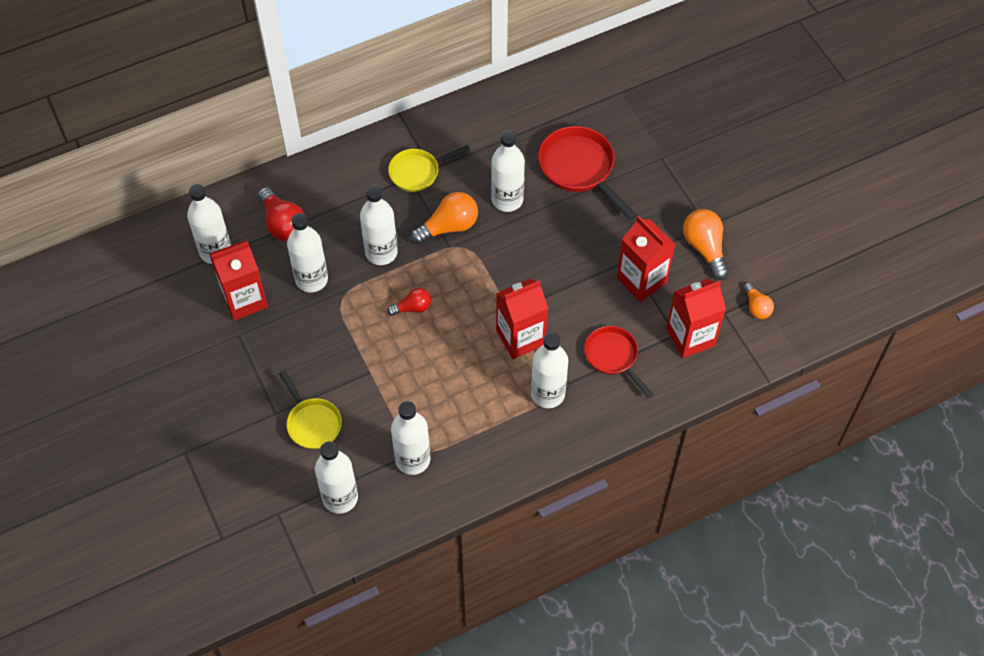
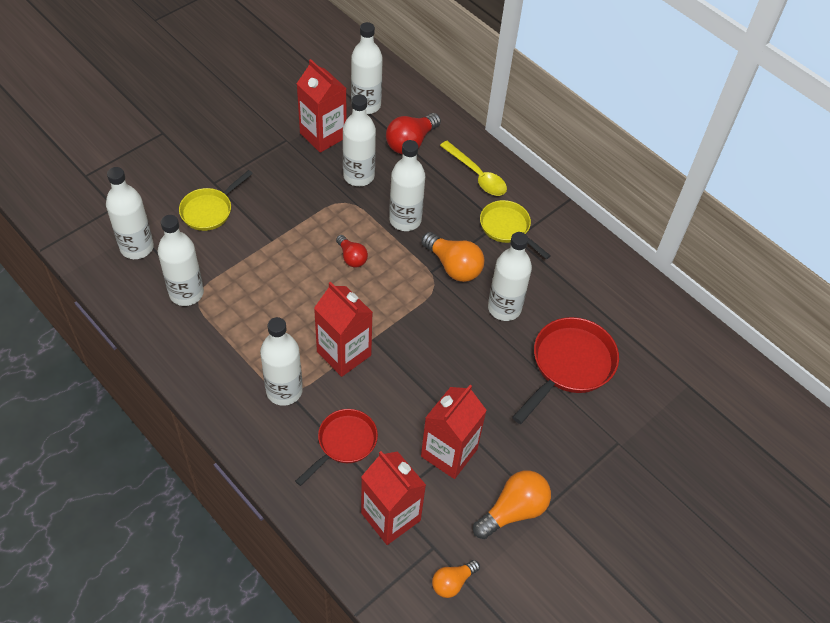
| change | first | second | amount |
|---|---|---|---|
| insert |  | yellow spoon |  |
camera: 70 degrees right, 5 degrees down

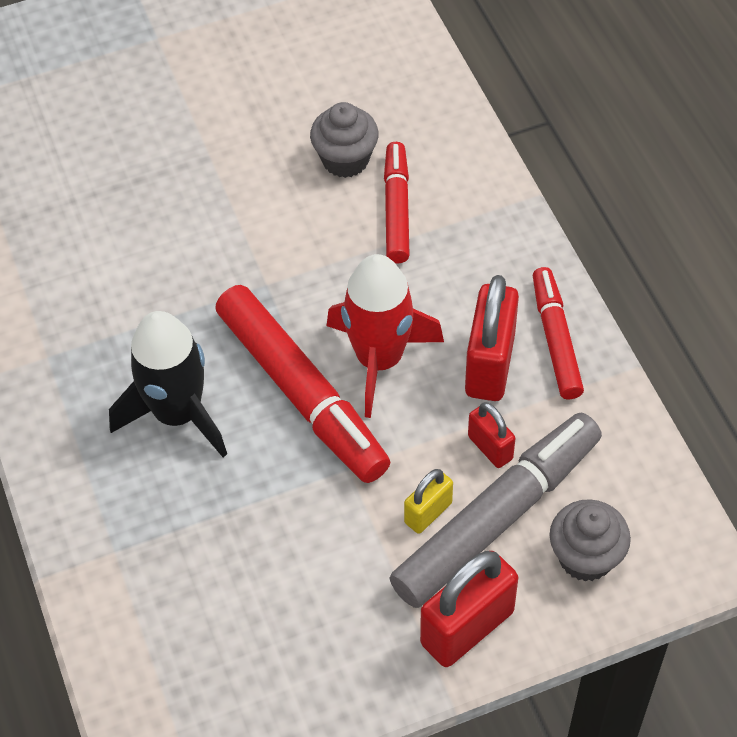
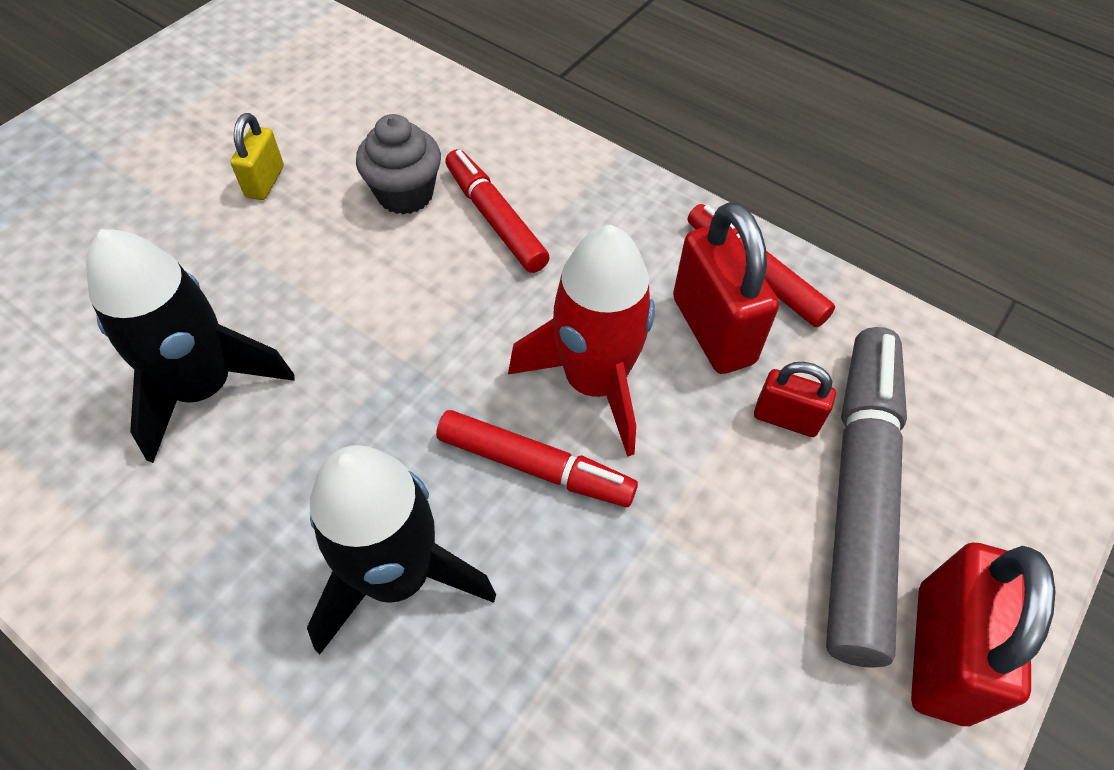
| change | first | second | amount |
|---|---|---|---|
| resize | red marker (1st from left in the first image) | red marker (2nd from left) | x0.59 |
| move | yellow padlock |  |  |
| delete | grey cupcake (2nd from left) |  |  |
| insert |  | black rocket (1st from left) |  |
camera: 35 degrees left, 0 degrees up

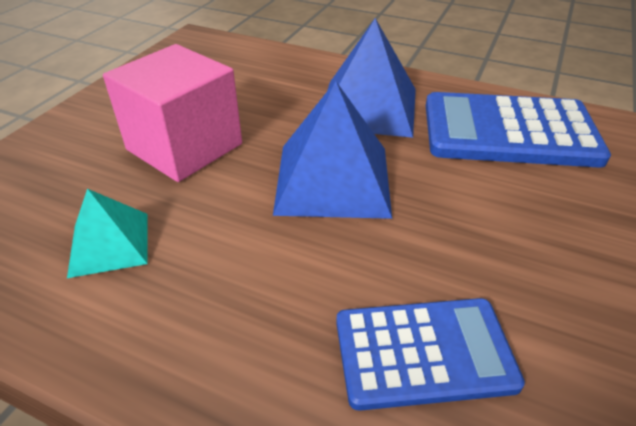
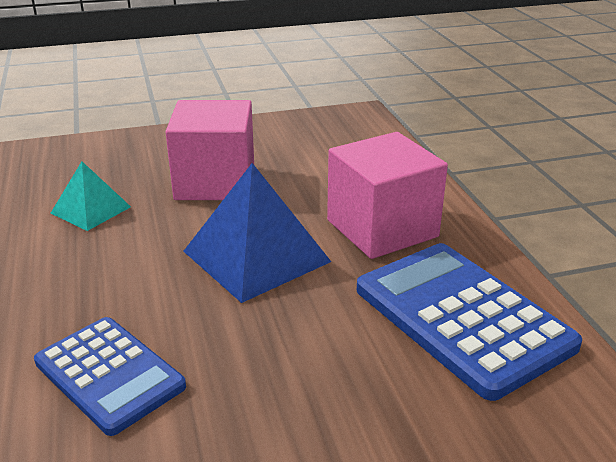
| change | first | second | amount |
|---|---|---|---|
| replace | blue pyramid (2nd from left) | pink cube (2nd from left) |  |
camera: 50 degrees right, 10 degrees down

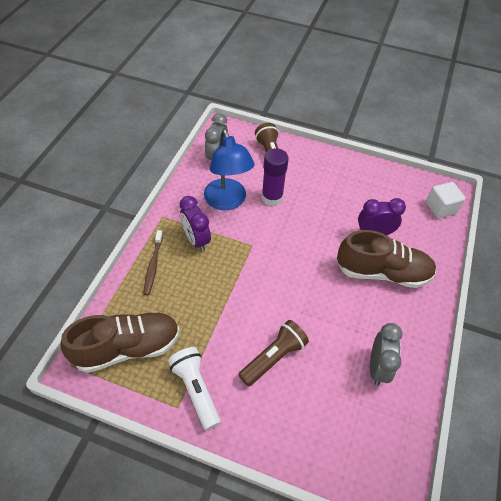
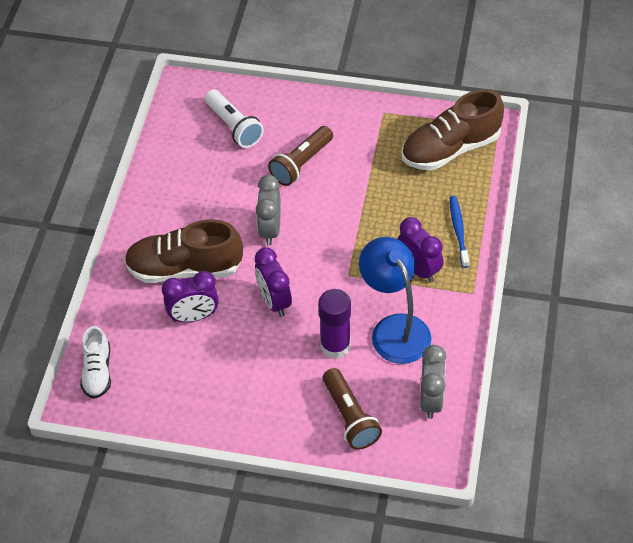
| change | first | second | amount |
|---|---|---|---|
| replace | white cube | white shoe |  |
| recolor | brown toothbrush | blue toothbrush |  |
| move | grey clock (2nd from left in the first image) | grey clock (1st from left) |  |
| move | white flashlight |  |  |
| insert |  | purple clock (2nd from left) |  |
camera: 175 degrees right, 0 degrees up

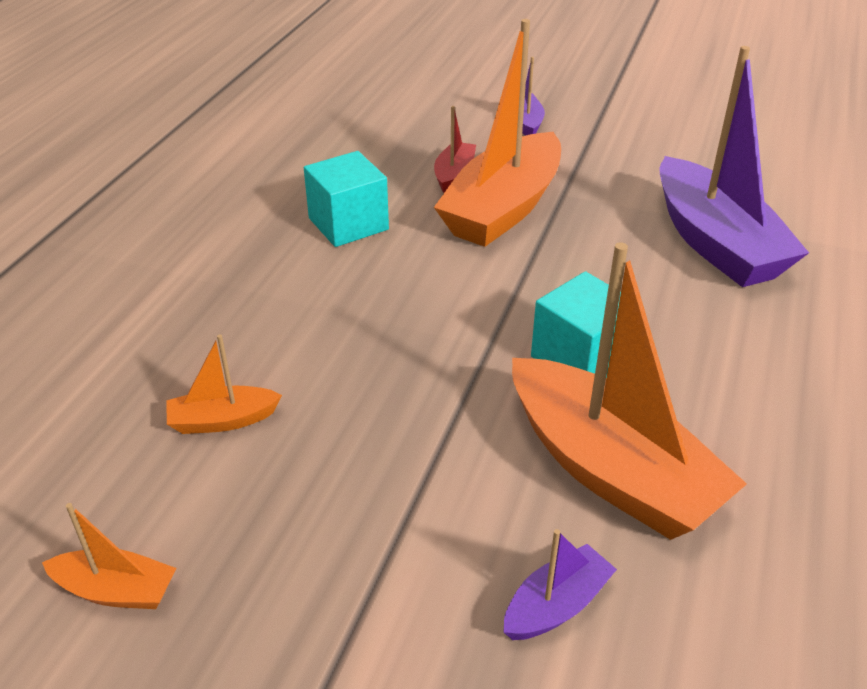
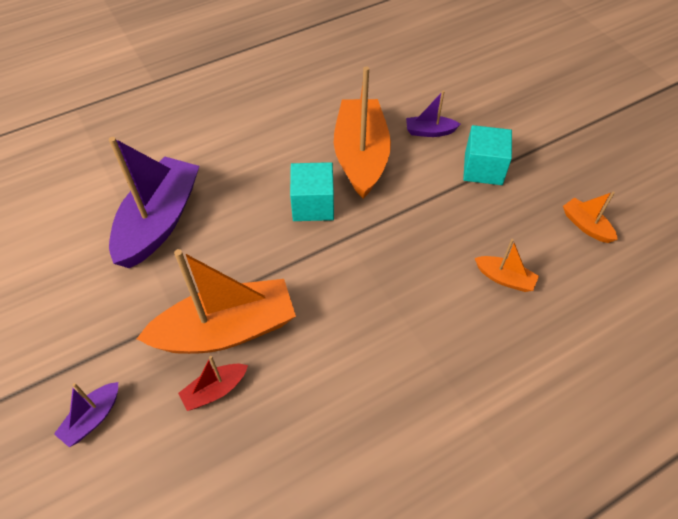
| change | first | second | amount |
|---|---|---|---|
| move | turquoise cube (1st from left in the first image) | turquoise cube (2nd from left) |  |
camera: 140 degrees left, 15 degrees up

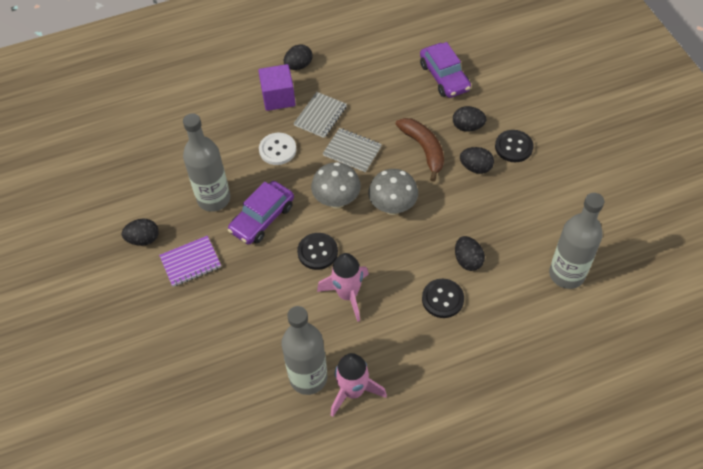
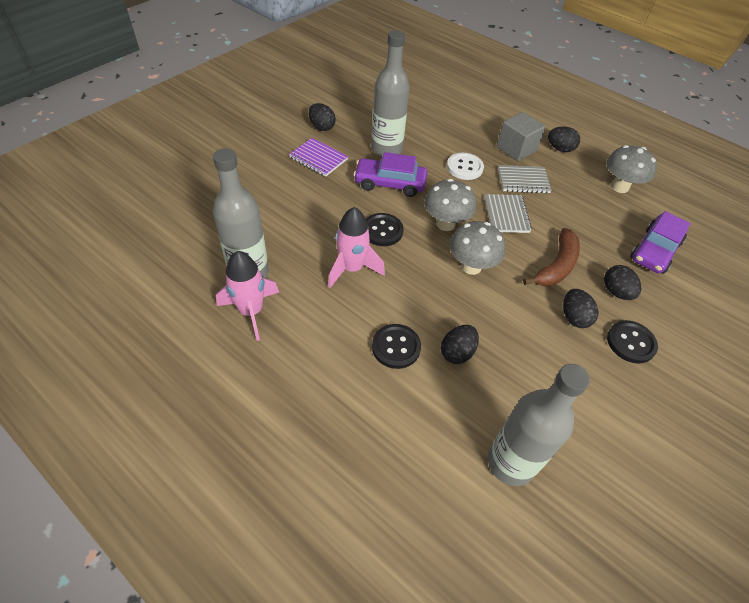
| change | first | second | amount |
|---|---|---|---|
| recolor | purple cube | grey cube |  |
| insert |  | grey mushroom (3rd from left) |  |
camera: 55 degrees right, 5 degrees down

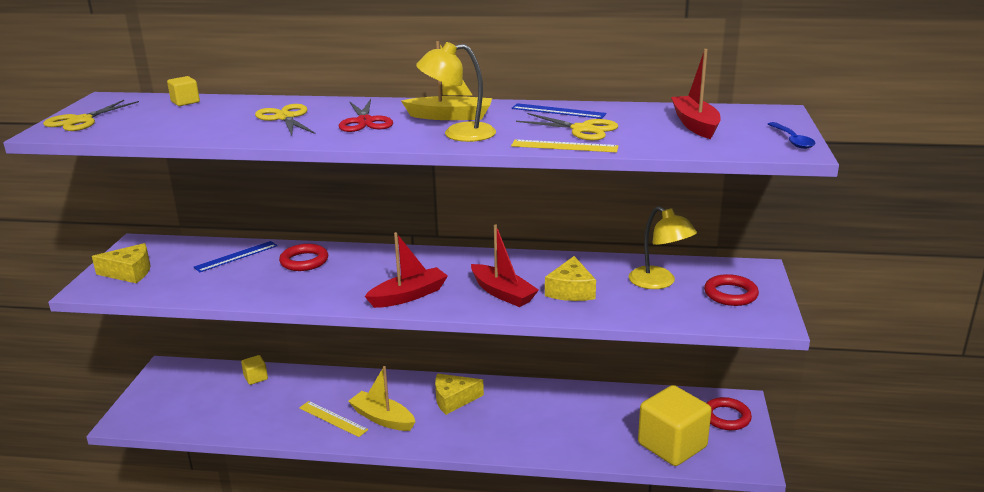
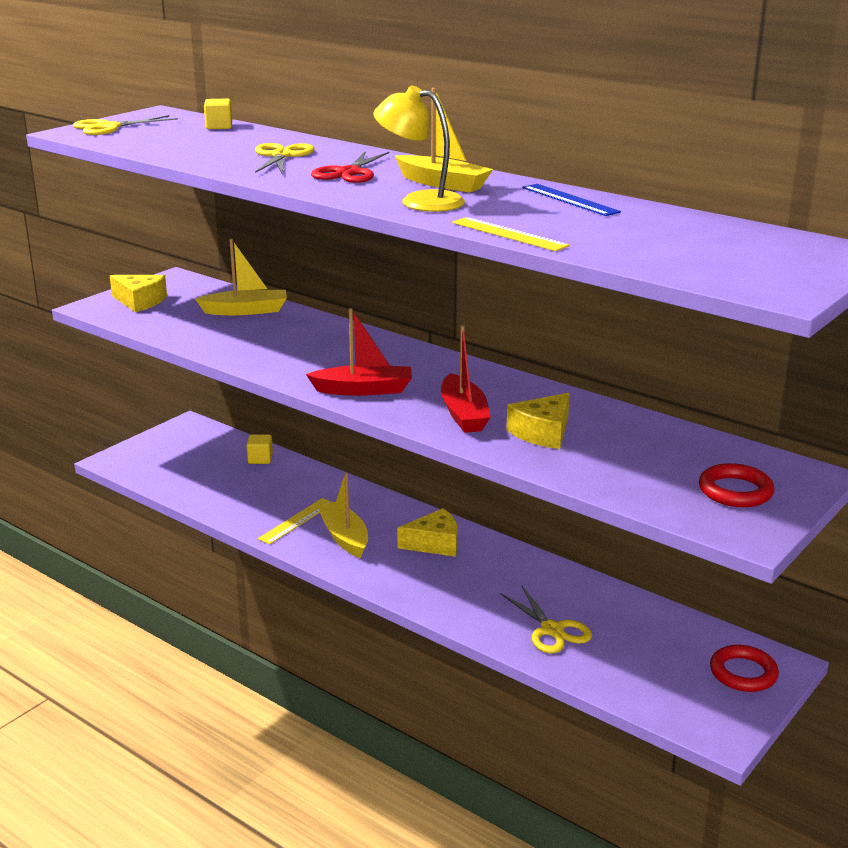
| change | first | second | amount |
|---|---|---|---|
| delete | red boat (3rd from left) |  |  |
| move | yellow scissors (3rd from left) |  |  |
| delete | blue spoon |  |  |
| delete | yellow lamp (2nd from left) |  |  |
| replace | blue ruler (1st from left) | yellow boat (1st from left) |  |
| delete | red ring (1st from left) |  |  |
| rotate | yellow cheese (2nd from left) |  | 150 degrees clockwise |
| delete | yellow cube (3rd from left) |  |  |
| rotate | yellow ruler (1st from left) |  | 60 degrees clockwise |
camera: 30 degrees right, 0 degrees up

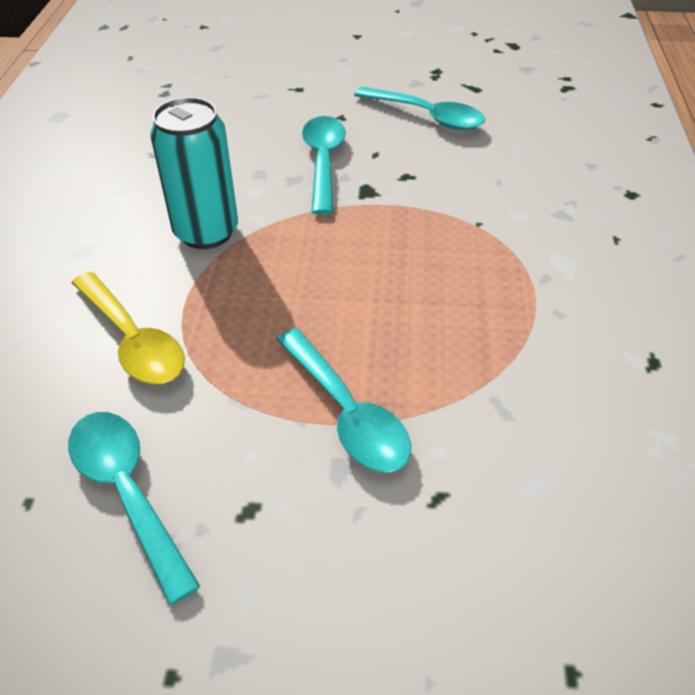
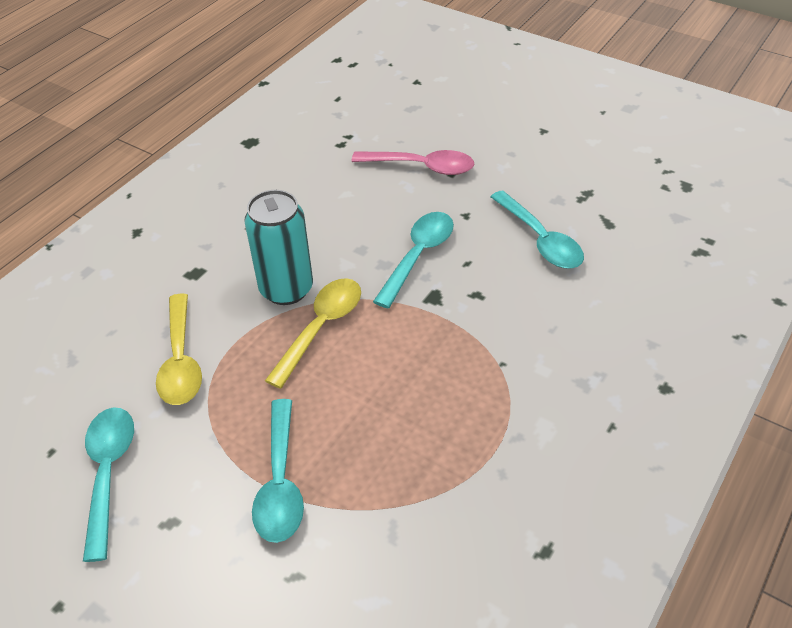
| change | first | second | amount |
|---|---|---|---|
| insert |  | pink spoon |  |
| insert |  | yellow spoon (2nd from left) |  |
camera: 30 degrees right, 0 degrees up

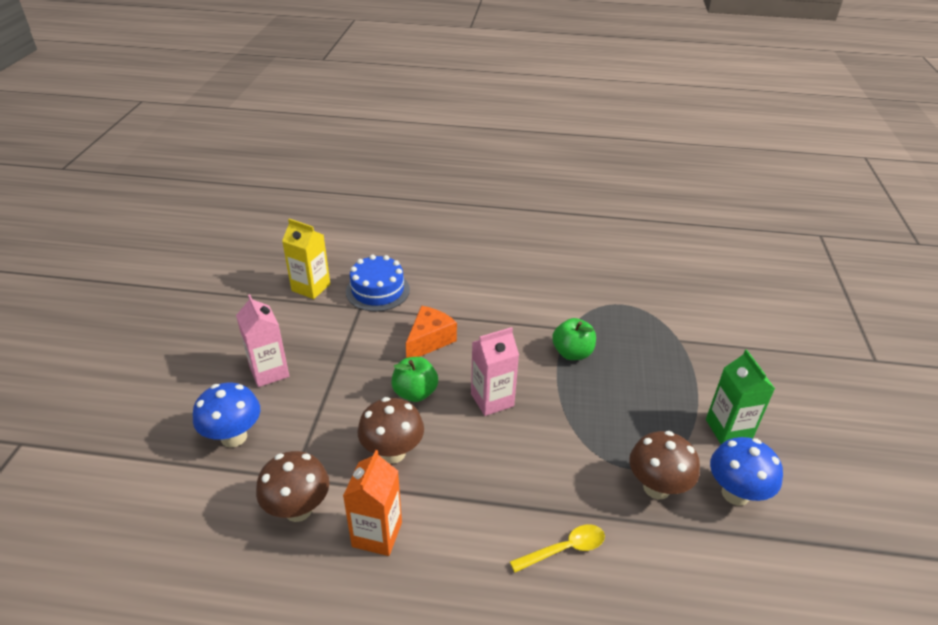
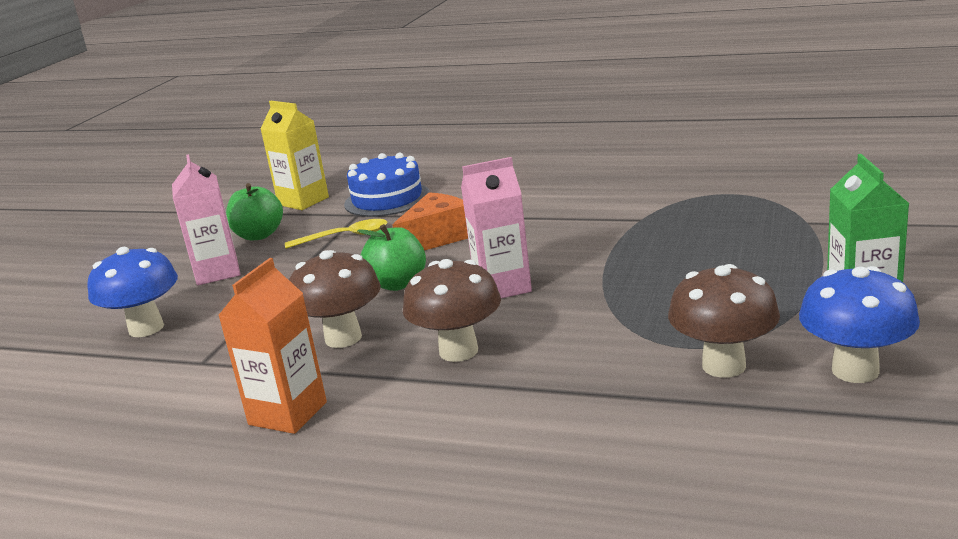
| change | first | second | amount |
|---|---|---|---|
| move | green apple (2nd from left in the first image) | green apple (1st from left) |  |
| move | brown mushroom (1st from left in the first image) | brown mushroom (2nd from left) |  |
| move | yellow spoon |  |  |
camera: 15 degrees right, 15 degrees down

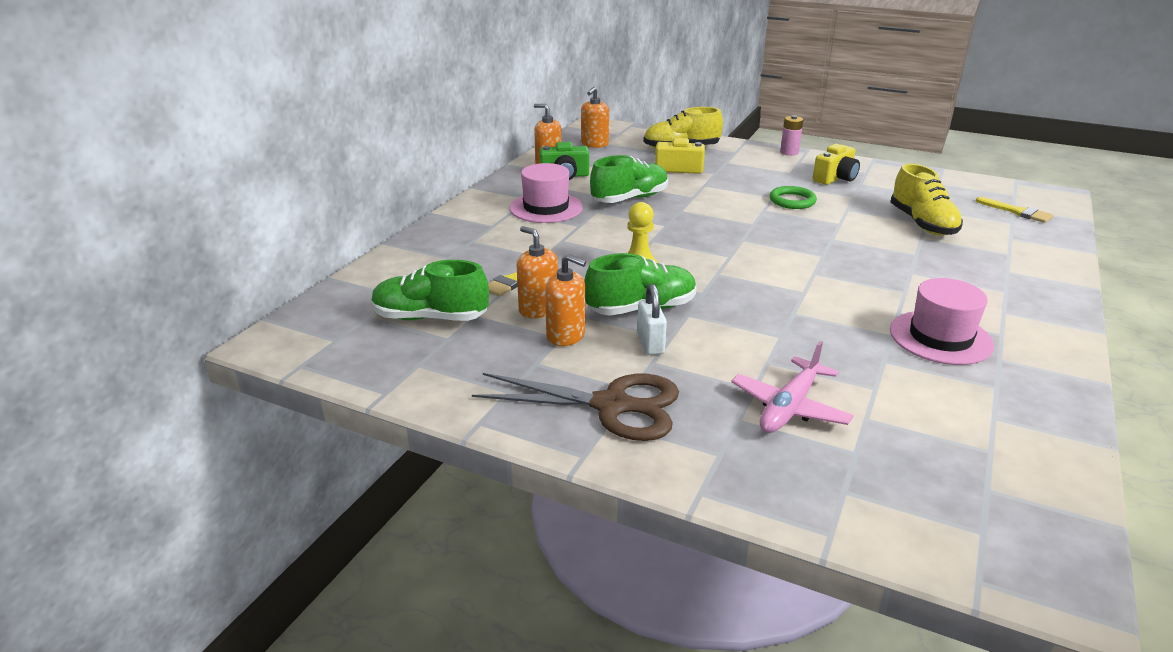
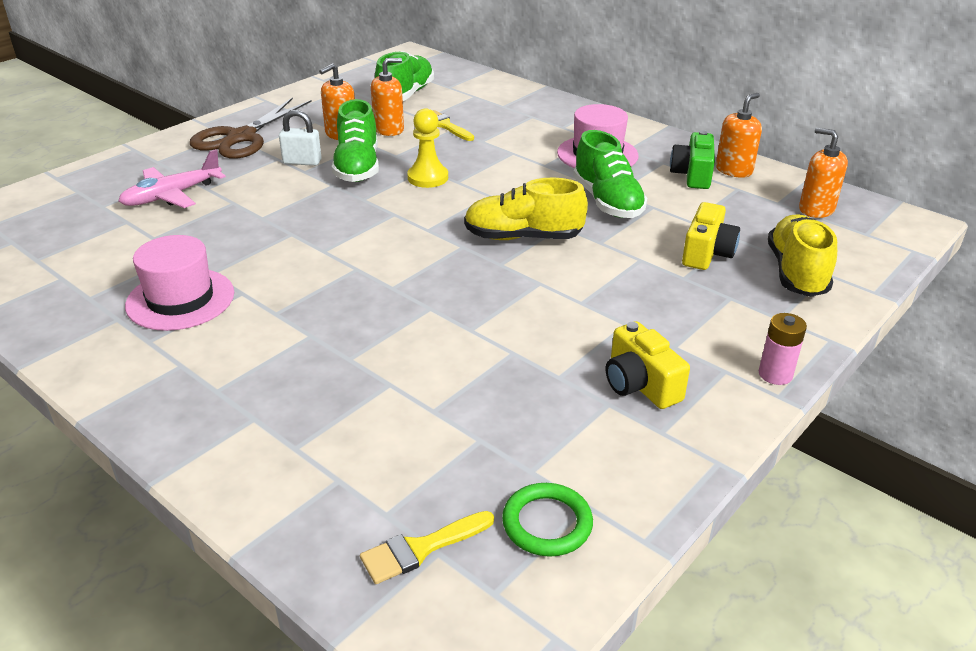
| change | first | second | amount |
|---|---|---|---|
| move | yellow shoe (2nd from left in the first image) | yellow shoe (1st from left) |  |
| move | green ring |  |  |
| rotate | pink plane |  | 90 degrees counterclockwise |
camera: 105 degrees right, 5 degrees up

